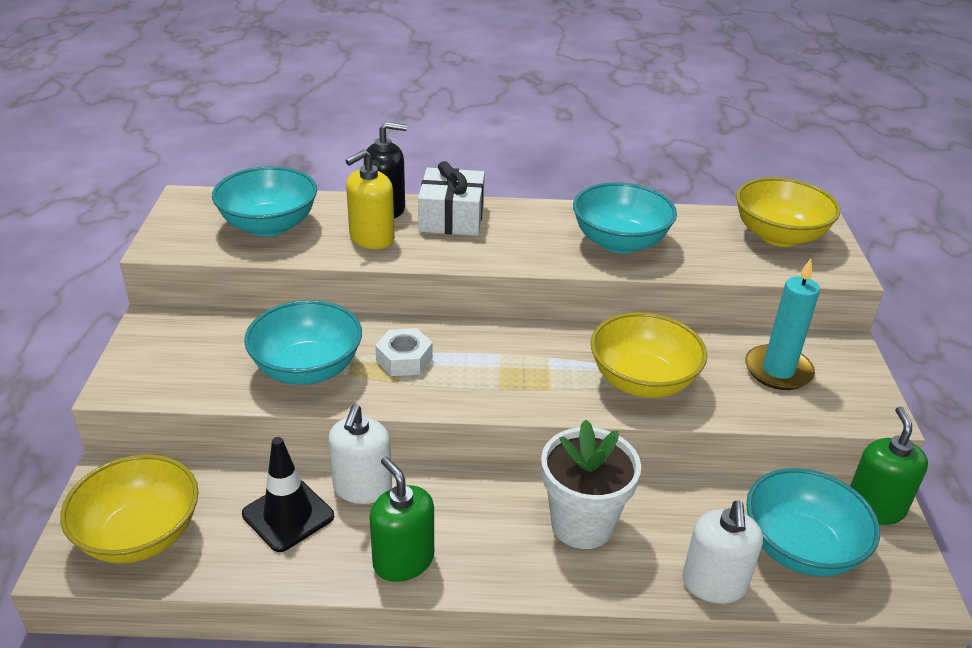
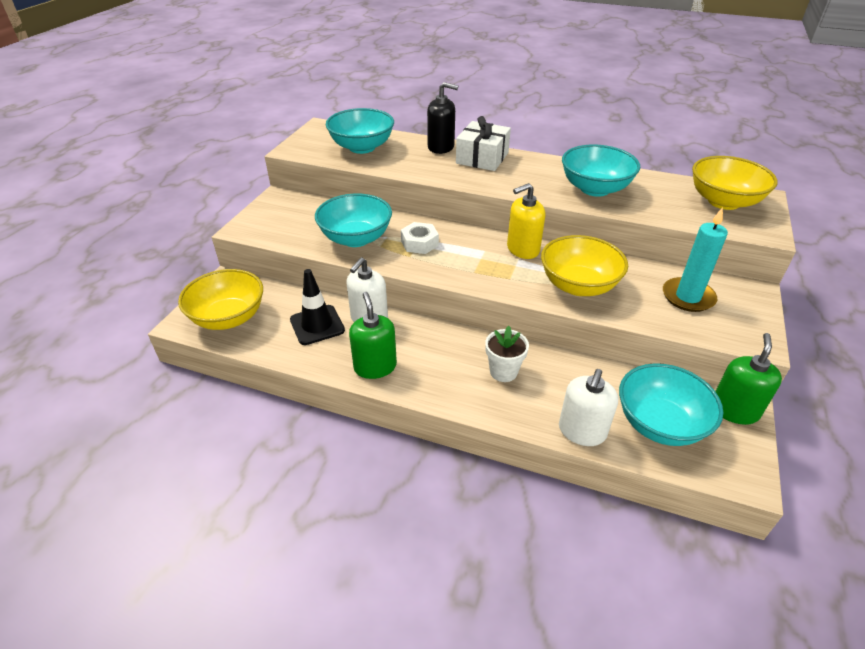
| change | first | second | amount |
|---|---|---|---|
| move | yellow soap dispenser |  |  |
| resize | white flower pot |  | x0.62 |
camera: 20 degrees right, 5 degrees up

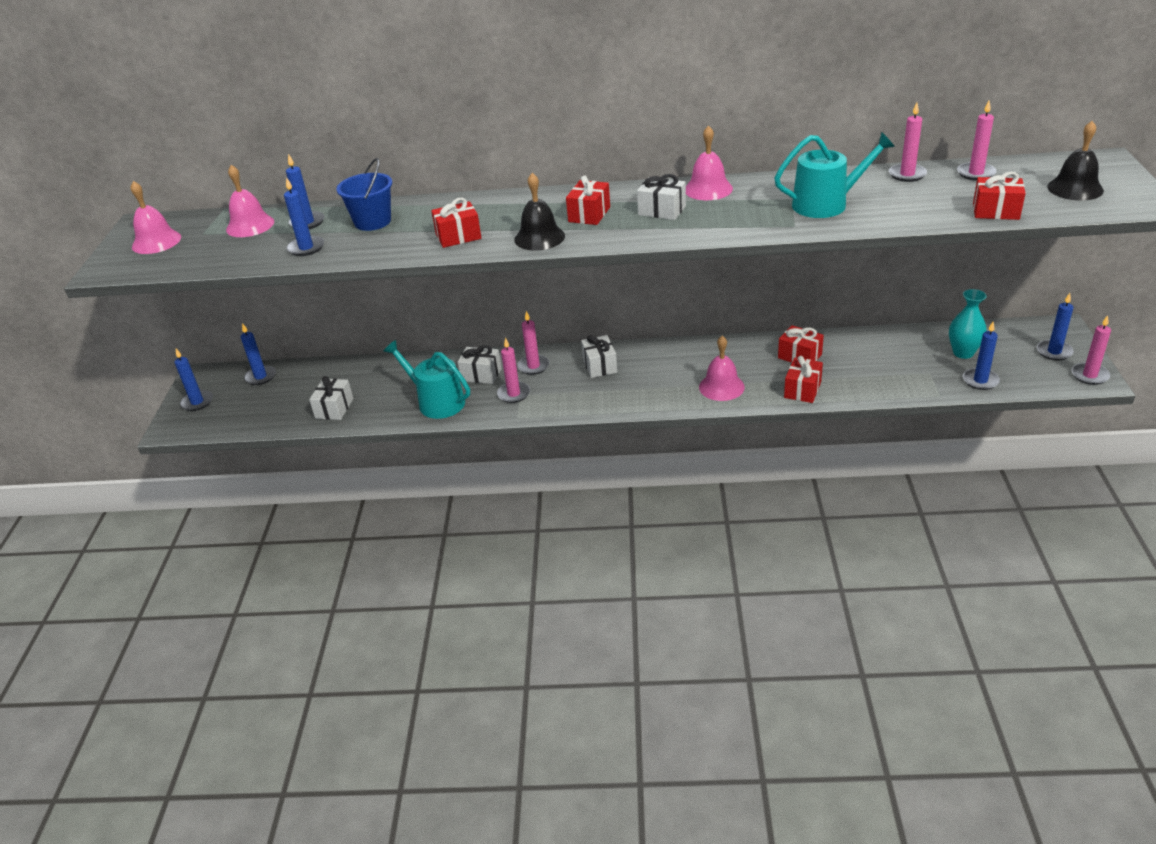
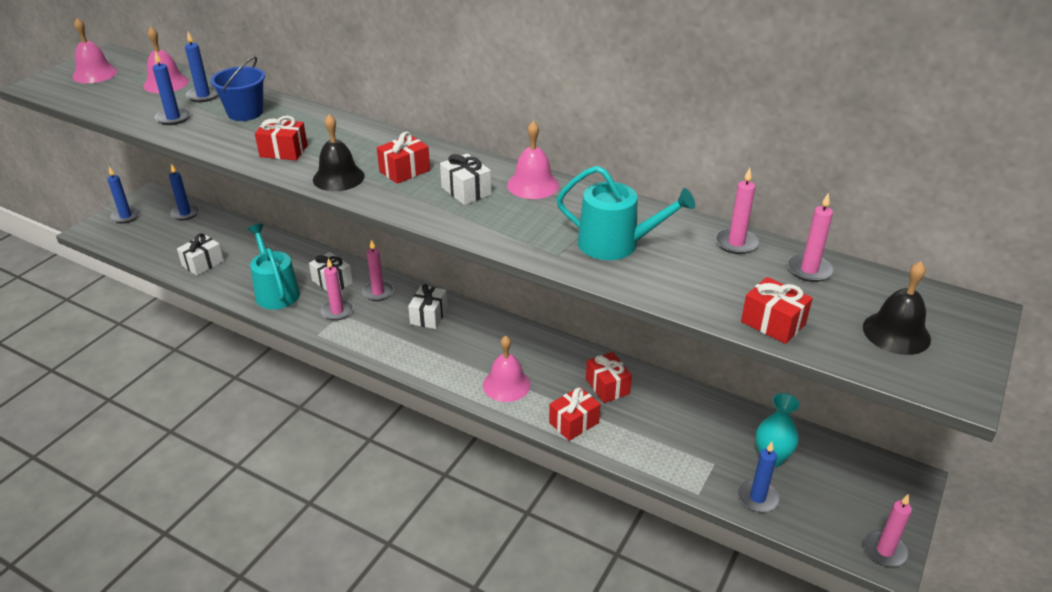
| change | first | second | amount |
|---|---|---|---|
| delete | blue candle (6th from left) |  |  |
camera: 25 degrees right, 0 degrees up

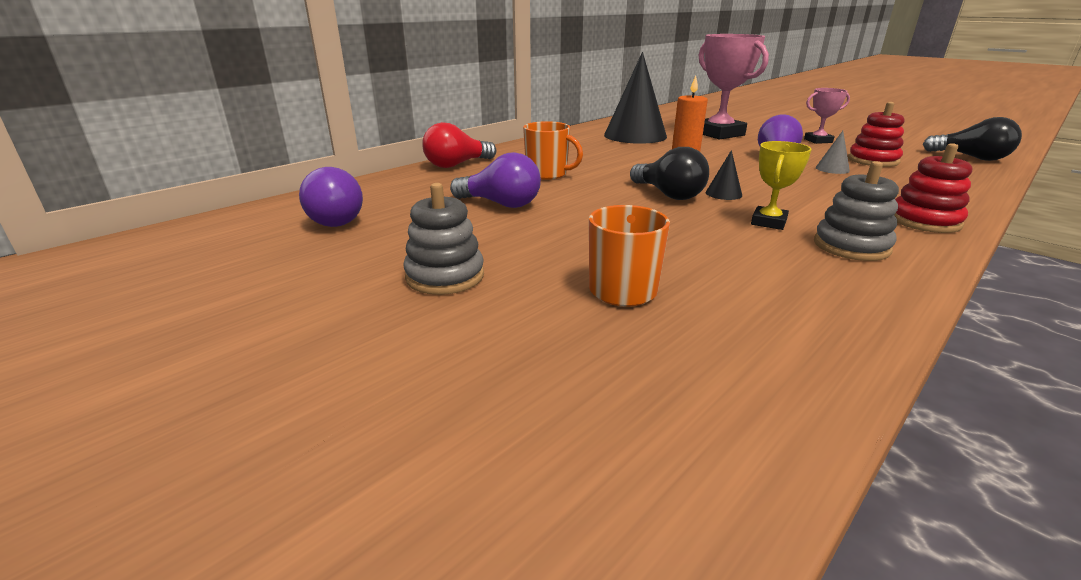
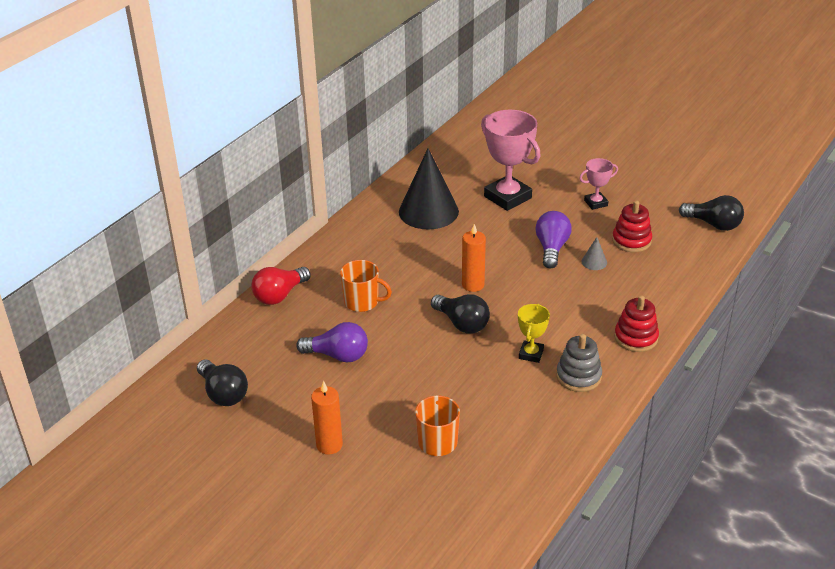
| change | first | second | amount |
|---|---|---|---|
| delete | black cone (2nd from left) |  |  |
| recolor | purple light bulb (1st from left) | black light bulb (1st from left) |  |
| replace | grey stacking toy (1st from left) | orange candle (1st from left) |  |
camera: 10 degrees left, 10 degrees up

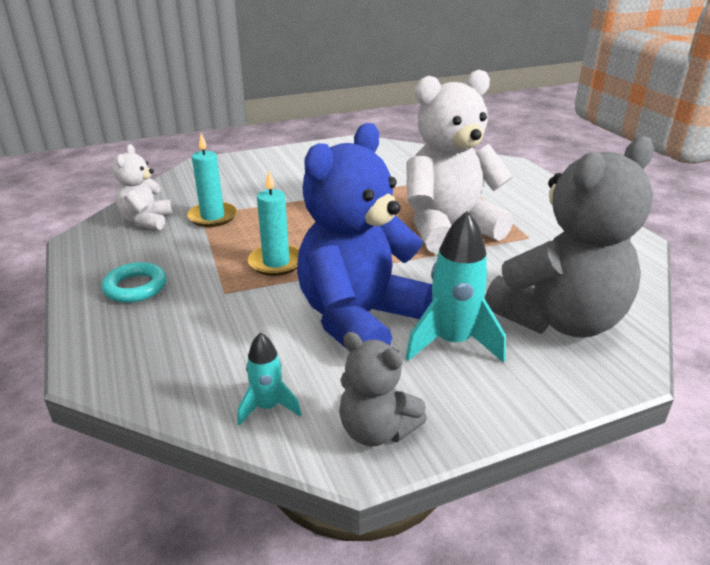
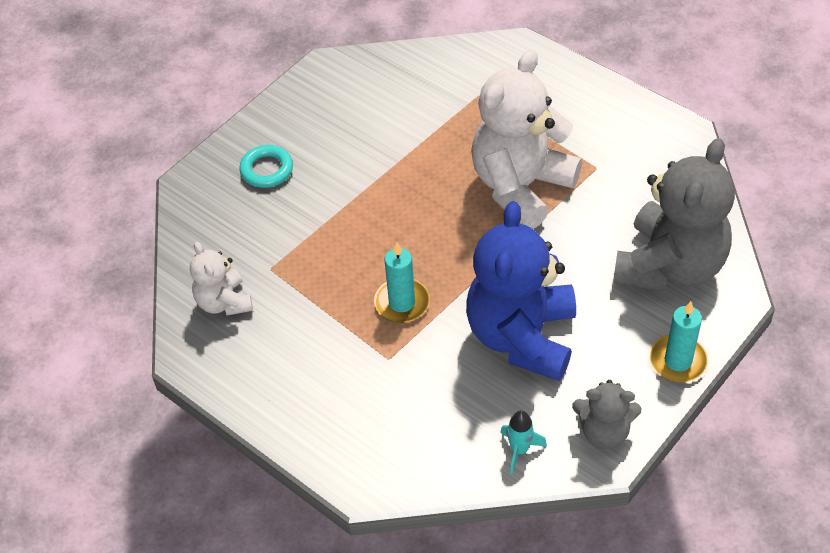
| change | first | second | amount |
|---|---|---|---|
| move | turquoise candle (1st from left in the first image) | turquoise candle (2nd from left) |  |
| delete | turquoise rocket (2nd from left) |  |  |
| move | turquoise ring |  |  |
camera: 25 degrees left, 20 degrees up

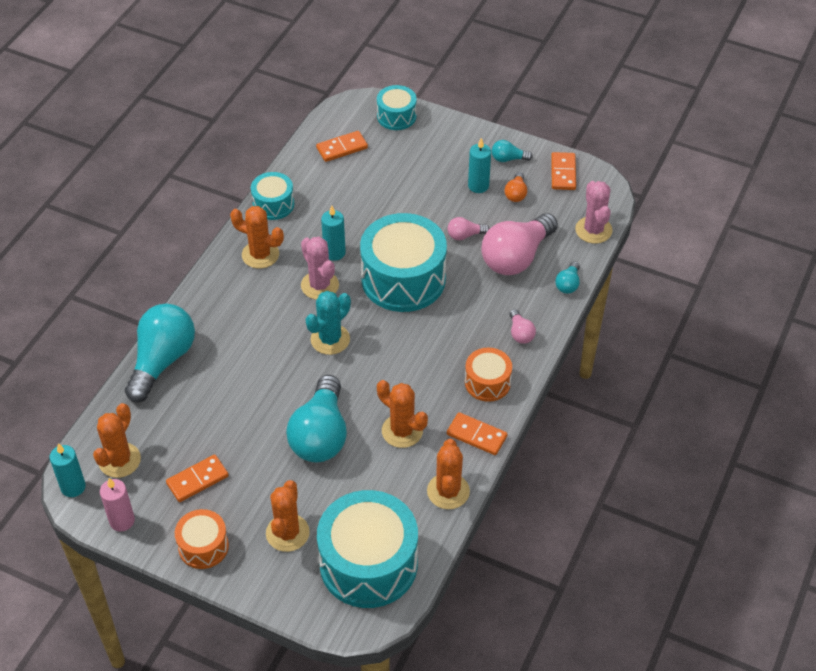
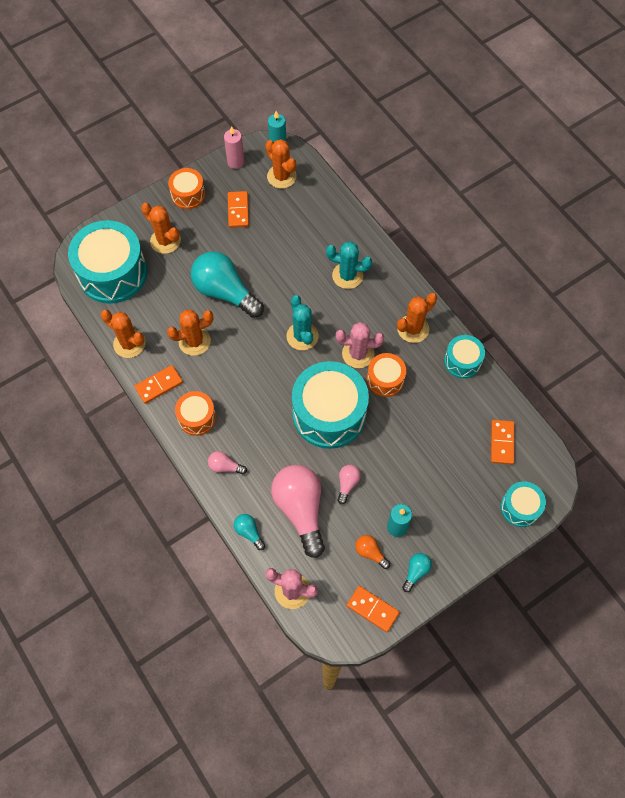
| change | first | second | amount |
|---|---|---|---|
| replace | turquoise candle (2nd from left) | orange drum (3rd from left) |  |
| delete | turquoise light bulb (1st from left) |  |  |
| insert |  | turquoise cactus (2nd from left) |  |
camera: 120 degrees right, 15 degrees up

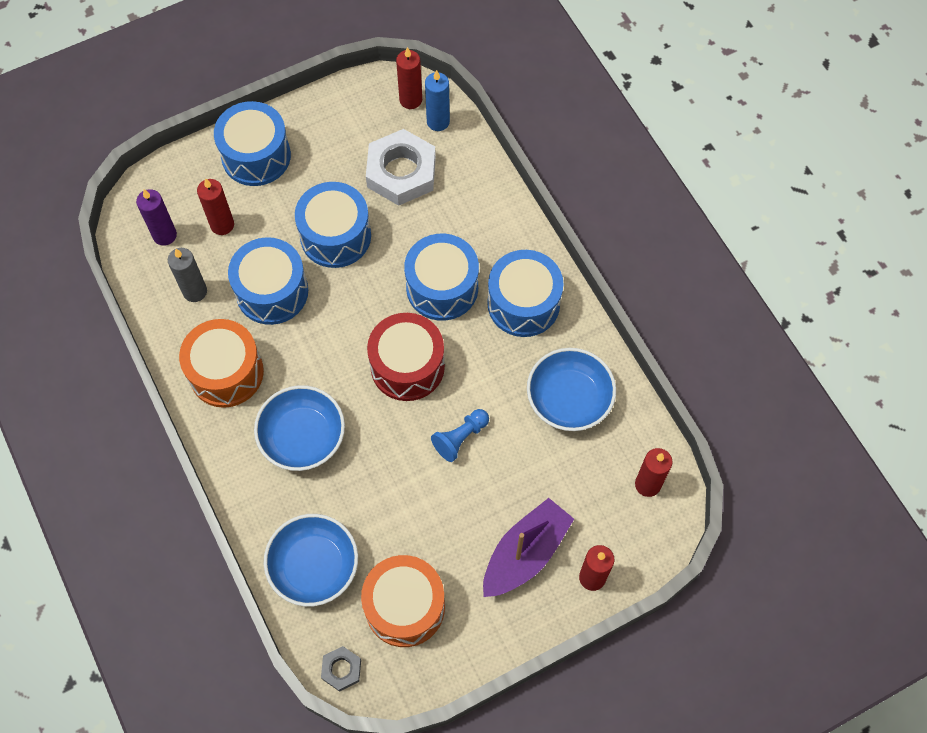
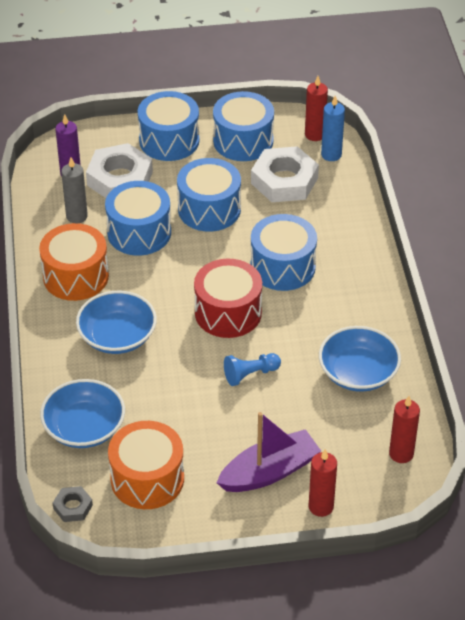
| change | first | second | amount |
|---|---|---|---|
| replace | red candle (1st from left) | white nut (1st from left) |  |
| move | blue drum (5th from left in the first image) | blue drum (4th from left) |  |
camera: 20 degrees right, 20 degrees down

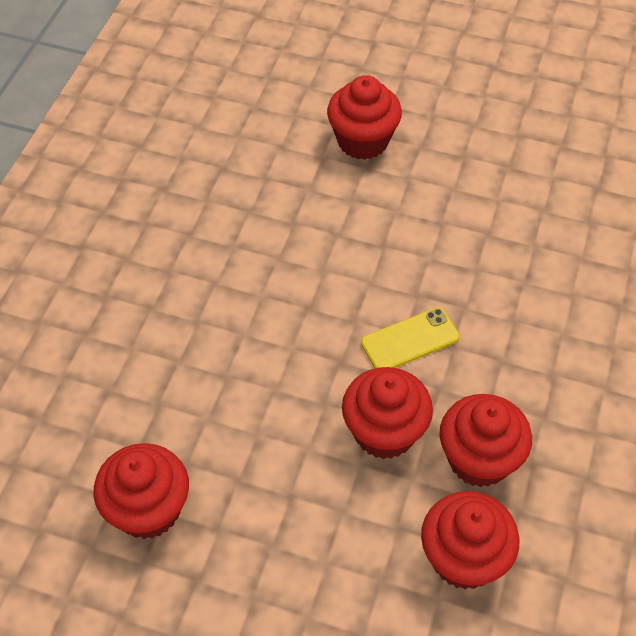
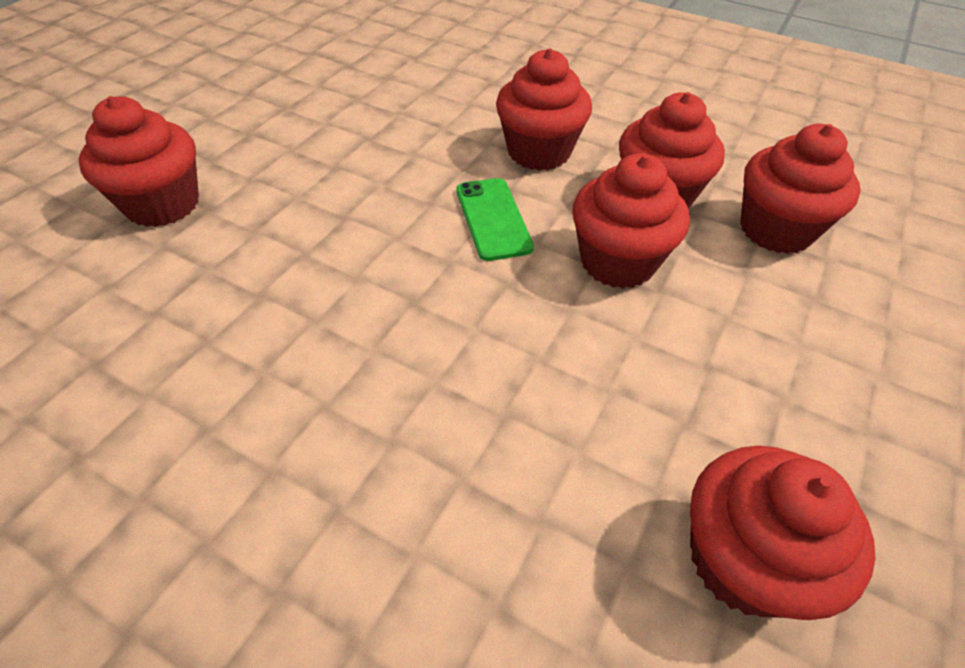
| change | first | second | amount |
|---|---|---|---|
| recolor | yellow phone | green phone |  |
| insert |  | red cupcake (2nd from left) |  |
camera: 80 degrees left, 5 degrees down

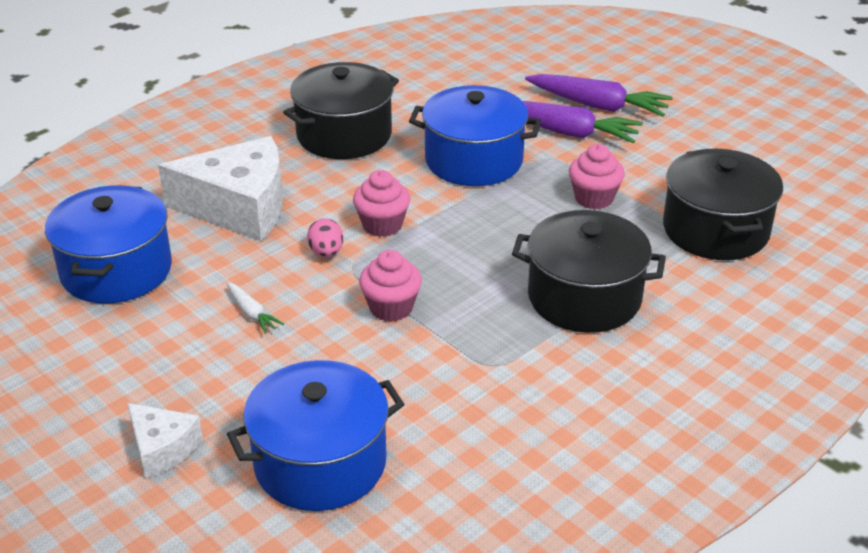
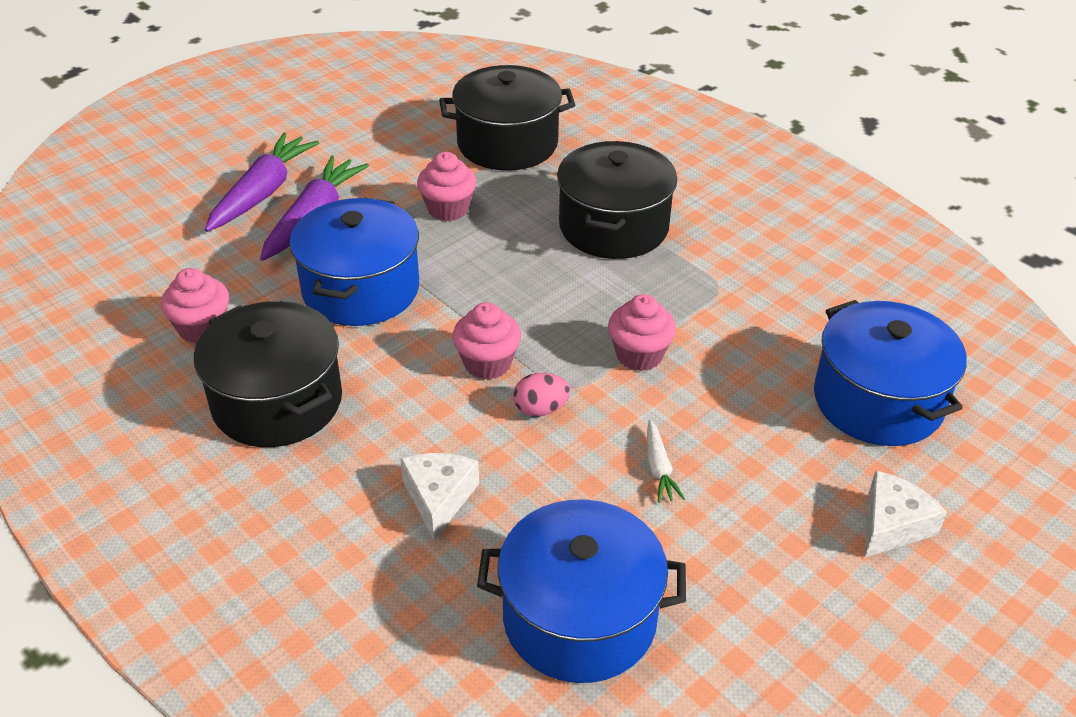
| change | first | second | amount |
|---|---|---|---|
| resize | white cheese (2nd from left in the first image) | white cheese (1st from left) | x0.52 |
| rotate | white carrot |  | 120 degrees clockwise |
| insert |  | pink cupcake (1st from left) |  |
camera: 90 degrees left, 5 degrees up

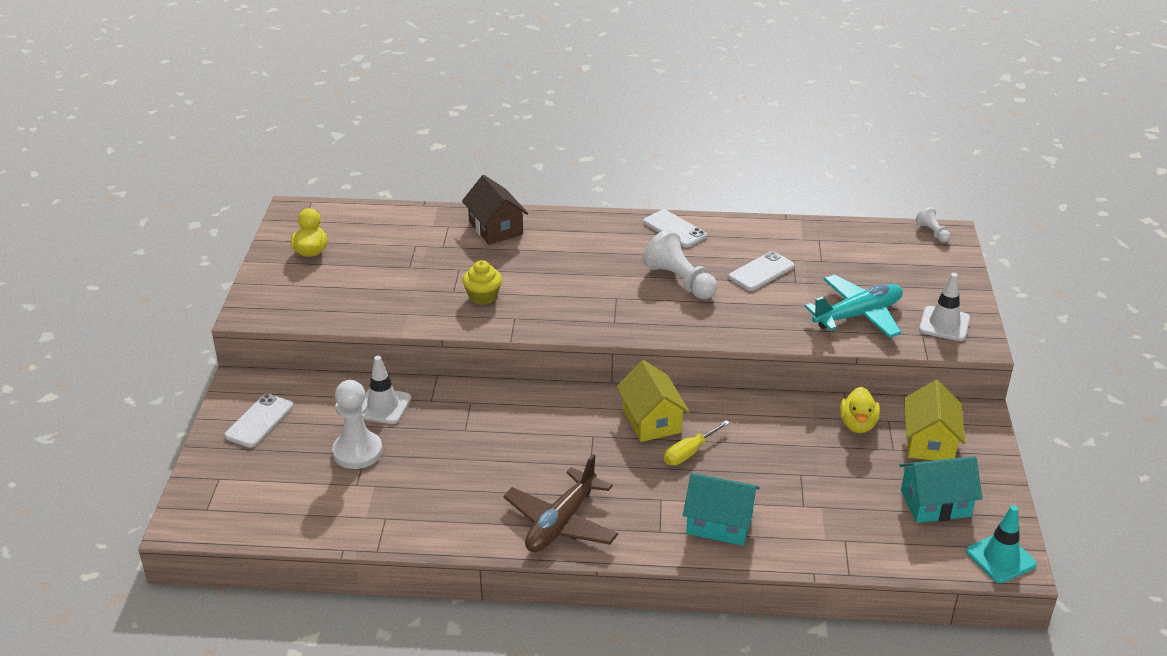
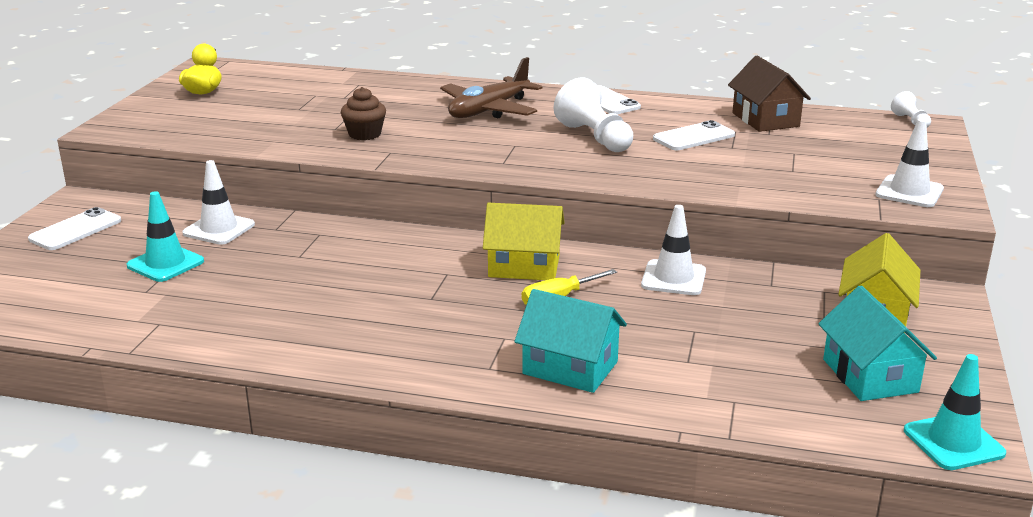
| change | first | second | amount |
|---|---|---|---|
| move | brown house |  |  |
| recolor | yellow cupcake | brown cupcake |  |
| delete | turquoise plane |  |  |
| rotate | yellow house (1st from left) |  | 75 degrees counterclockwise |
| replace | white pawn (1st from left) | turquoise traffic cone (1st from left) |  |
| delete | yellow duck (2nd from left) |  |  |
| move | brown plane |  |  |
| rotate | turquoise house (2nd from left) |  | 75 degrees clockwise |
| insert |  | white traffic cone (2nd from left) |  |
camera: 10 degrees right, 10 degrees down

